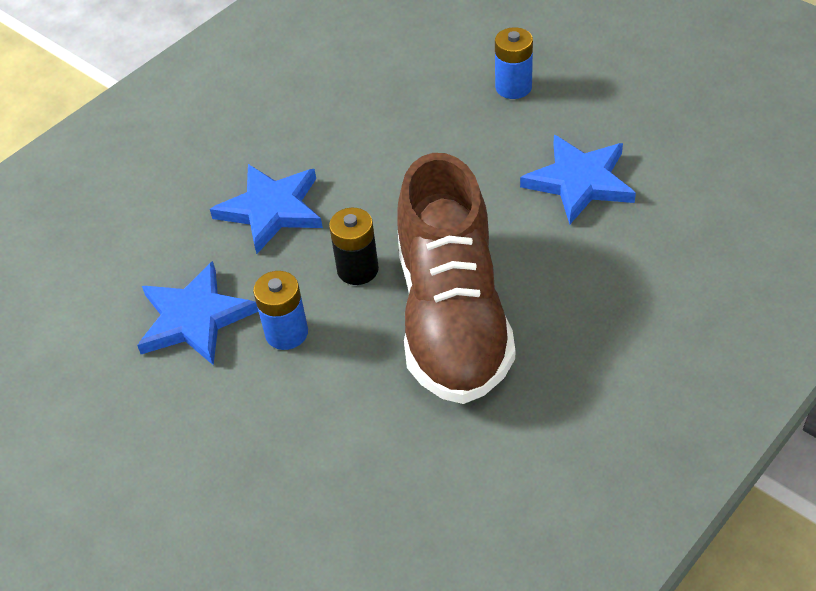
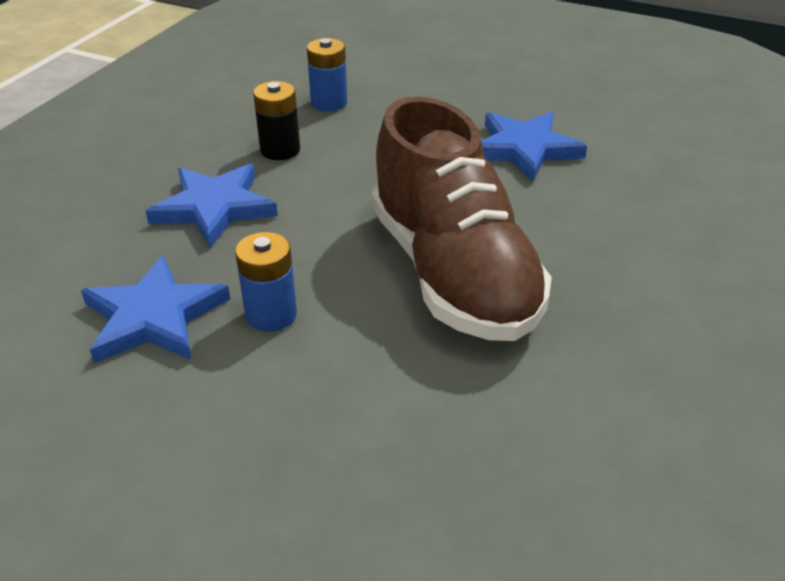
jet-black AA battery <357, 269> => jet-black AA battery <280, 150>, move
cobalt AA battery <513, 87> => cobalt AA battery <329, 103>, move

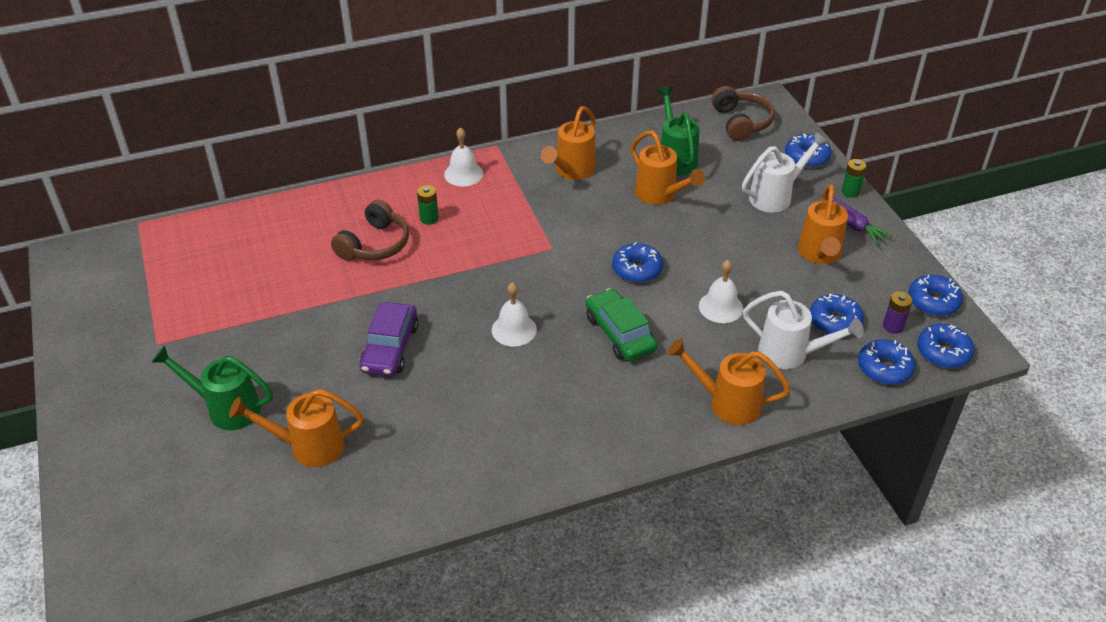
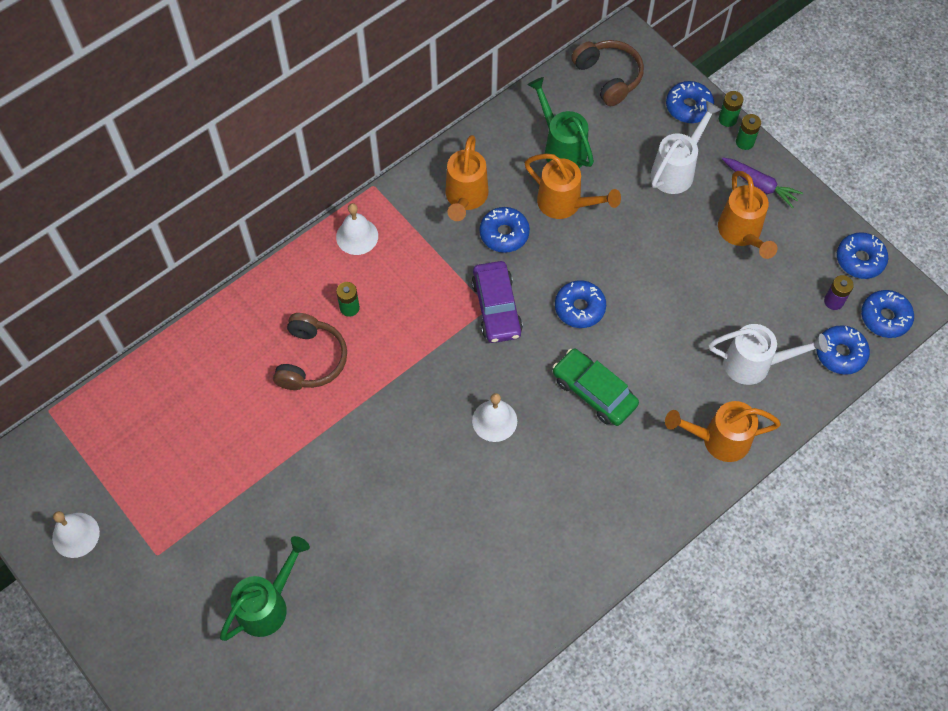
snow-white bell <720, 307> => snow-white bell <76, 535>, move
emerald sprinkling can <227, 408> => emerald sprinkling can <267, 605>, 135 degrees clockwise
royal purple toy car <390, 348> => royal purple toy car <496, 307>, move
cobalt doughnut <834, 321> => cobalt doughnut <504, 234>, move
nothing => emerald AA battery <727, 119>
orange sprinkling can <309, 446> => nothing

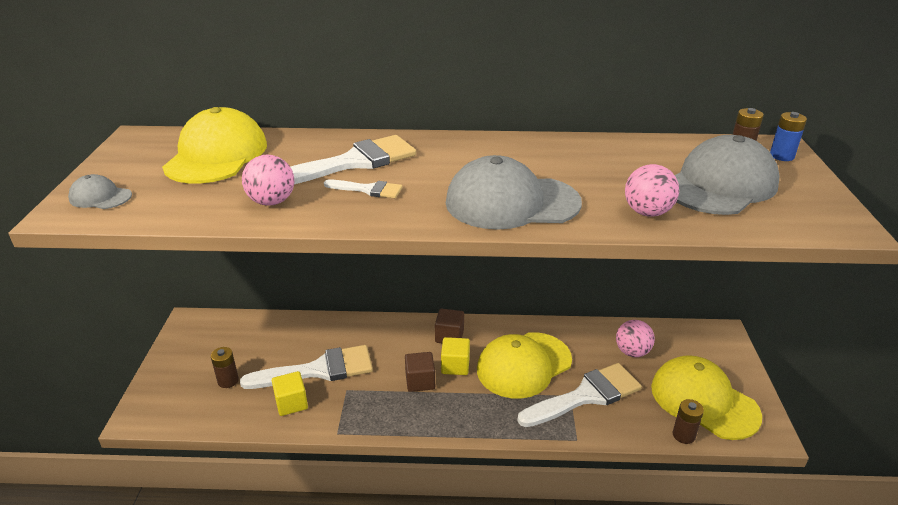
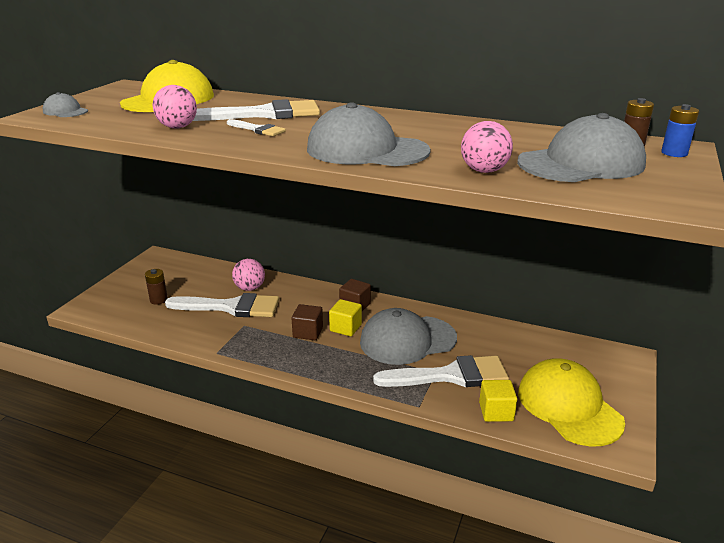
rosy ball <632, 352> => rosy ball <249, 288>, move
yellow peaked cap <524, 365> => ash-grey peaked cap <407, 340>
yellow solid cube <291, 403> => yellow solid cube <496, 412>, move
brown AA battery <683, 435> => nothing

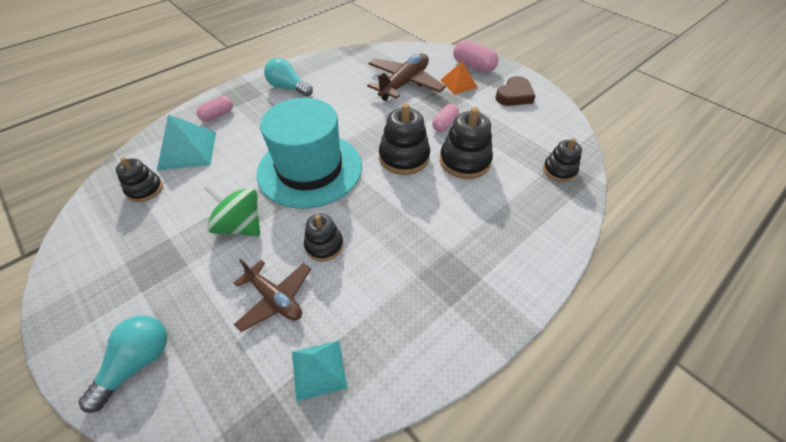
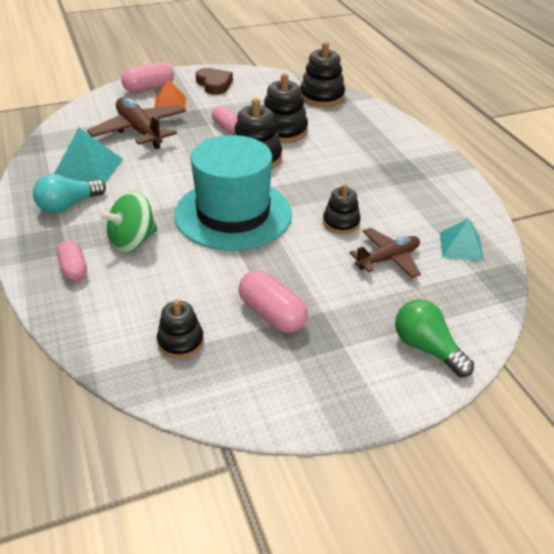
aqua pyramid <187, 150> => aqua pyramid <87, 169>, move
emerald whirligig <240, 225> => emerald whirligig <132, 241>, move
nothing => rosy pill shape <272, 314>
jet-black ring stacker <559, 170> => jet-black ring stacker <322, 96>, x1.59
aqua bulb <138, 363> => emerald bulb <427, 348>

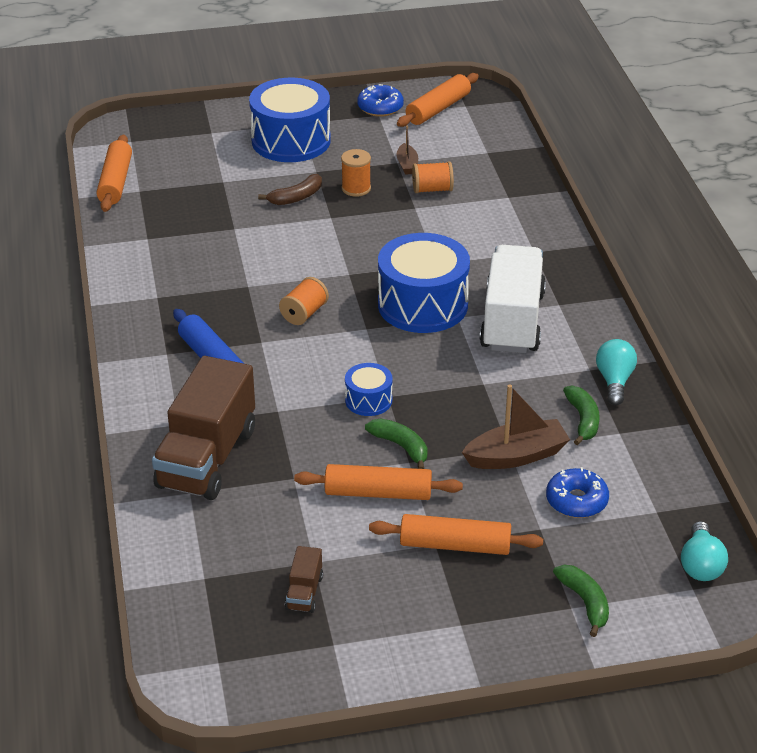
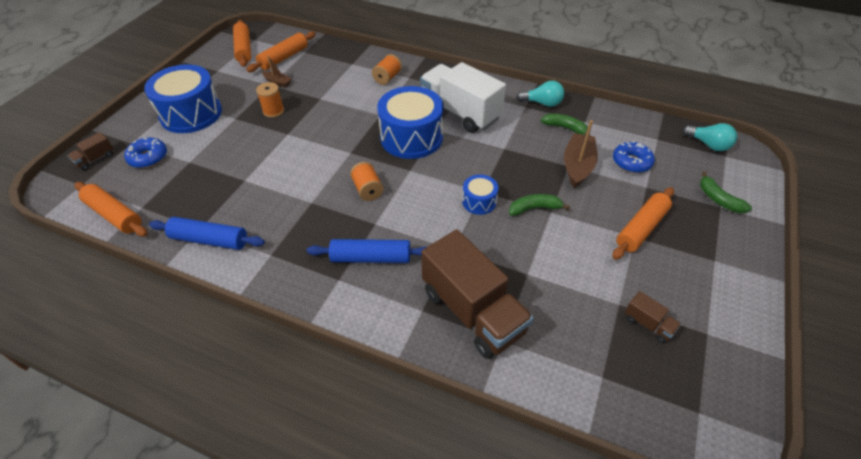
nothing => brown lorry <95, 159>
cobalt doughnut <380, 107> => cobalt doughnut <148, 158>, move
nothing => cobalt dough roller <210, 240>
orange dough roller <378, 493> => orange dough roller <284, 58>, move
orange spool <432, 189> => orange spool <387, 78>, move
aqua bulb <614, 381> => aqua bulb <542, 103>, 150 degrees clockwise
emerald toy banana <584, 602> => emerald toy banana <718, 199>, 135 degrees counterclockwise
brown toy banana <296, 197> => nothing

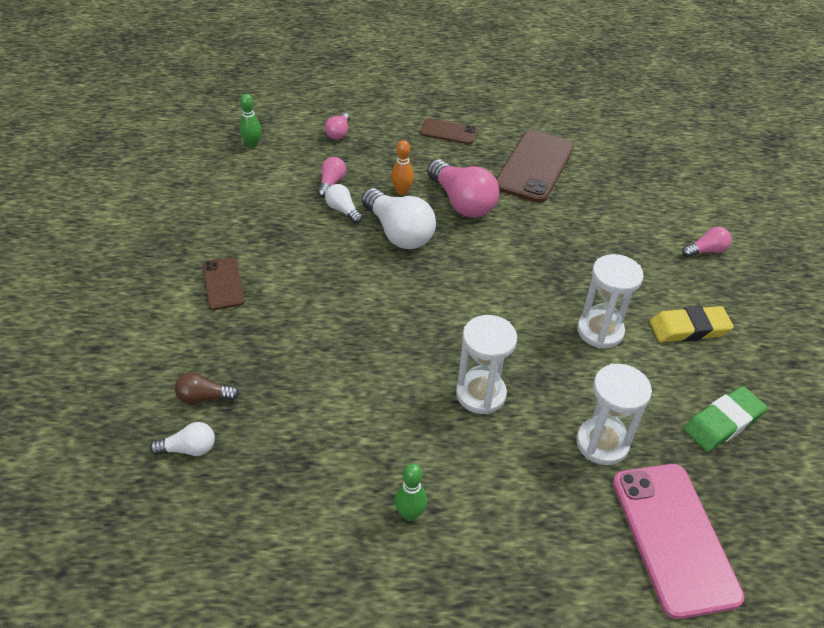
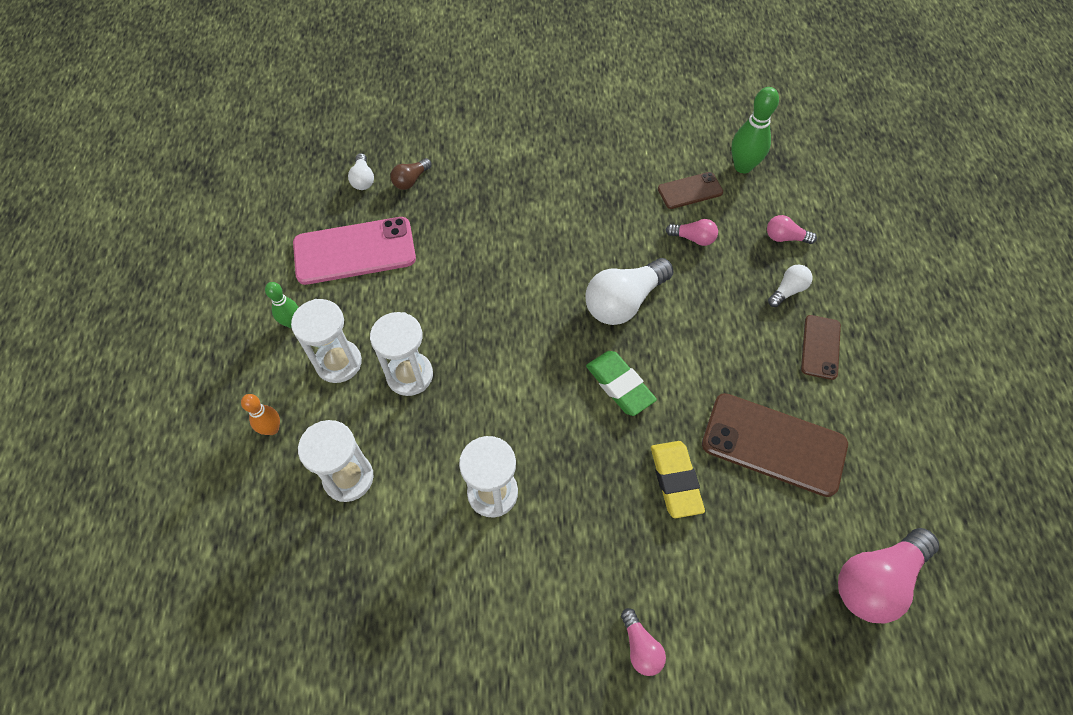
orange skittle <402, 191> => orange skittle <272, 429>, move
nothing => snow-white sandglass <338, 362>
rosy phone <674, 537> => rosy phone <354, 251>, move
brown bulb <204, 397> => brown bulb <411, 180>, 135 degrees counterclockwise
emerald eraser <723, 422> => emerald eraser <619, 385>, move
yellow eraser <689, 328> => yellow eraser <675, 480>, move
brown phone <223, 284> => brown phone <690, 191>, move
emerald skittle <252, 144> => emerald skittle <743, 166>, x1.62
snow-white bulb <343, 210> => snow-white bulb <788, 290>, move
rosy bulb <462, 202> => rosy bulb <876, 580>, move

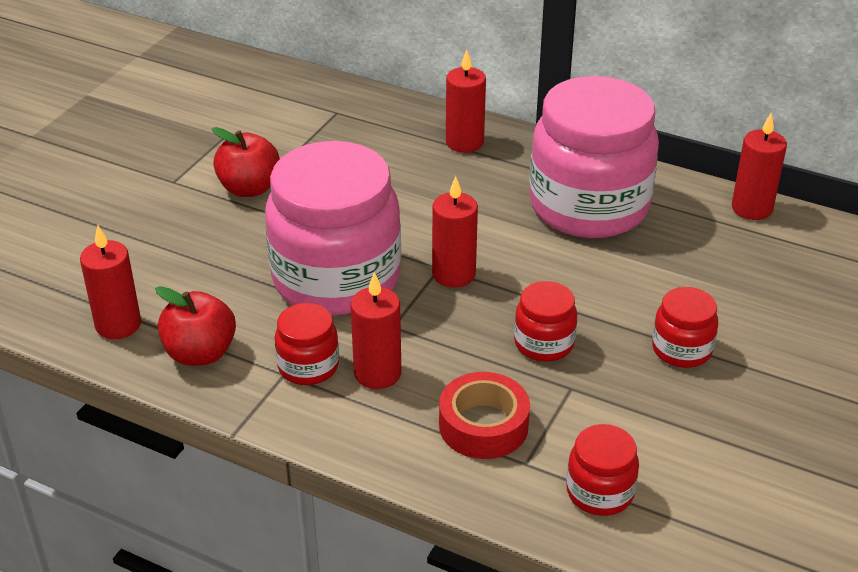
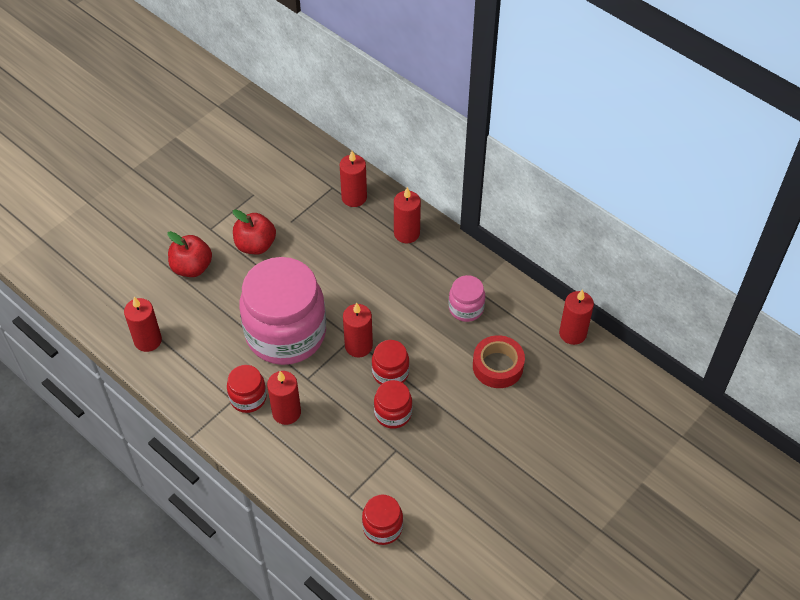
scarlet toy apple <200, 353> => scarlet toy apple <192, 267>, move
nothing => scarlet wax candle <354, 197>
scarlet jar <681, 349> => scarlet jar <390, 373>, move
rosy jar <589, 206> => rosy jar <466, 308>, x0.44
scarlet tape <483, 425> => scarlet tape <497, 366>, move

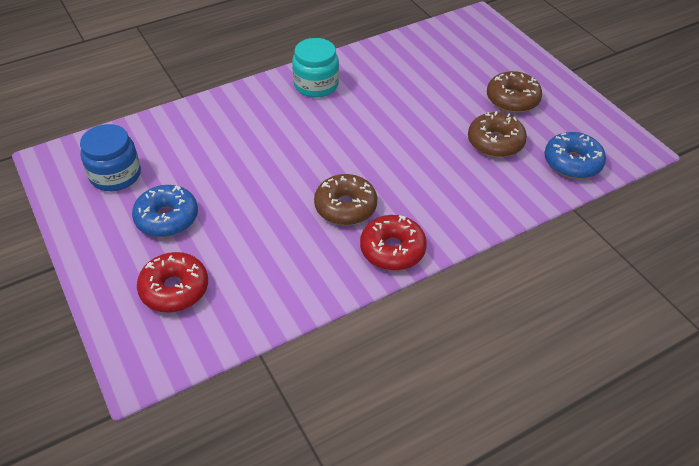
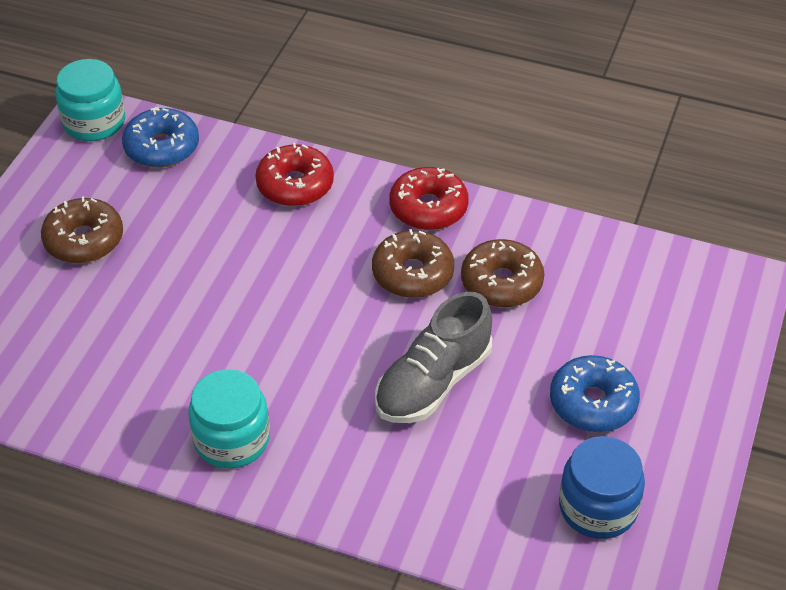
nothing => aqua jar <94, 122>
scarlet doughnut <174, 289> => scarlet doughnut <295, 185>, move
nothing => ash-grey lace-up shoe <433, 382>
brown doughnut <495, 142> => brown doughnut <501, 283>, move

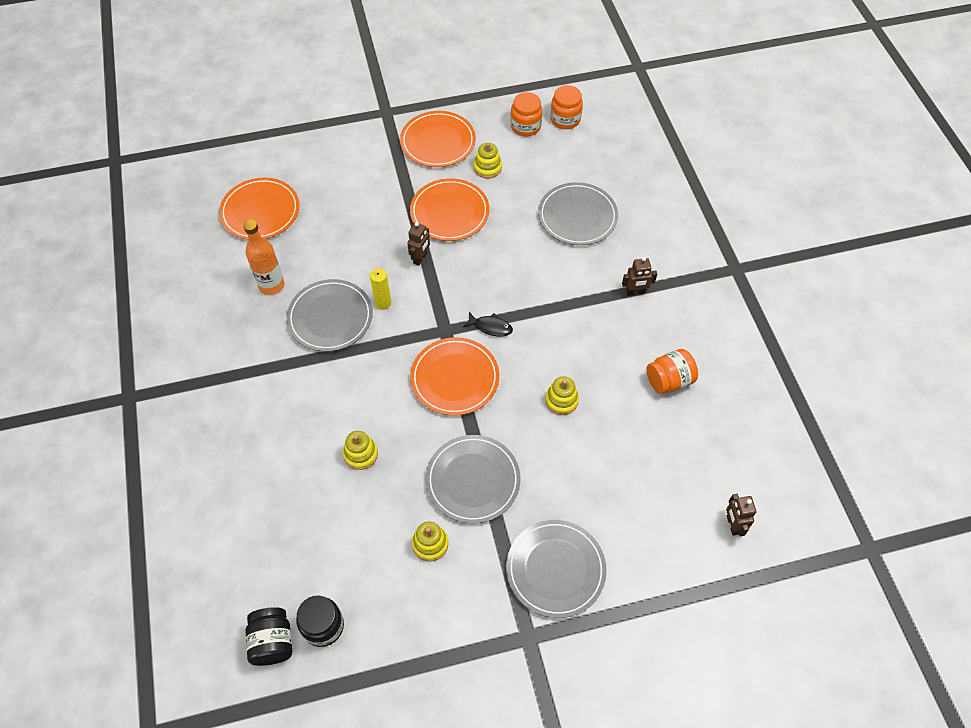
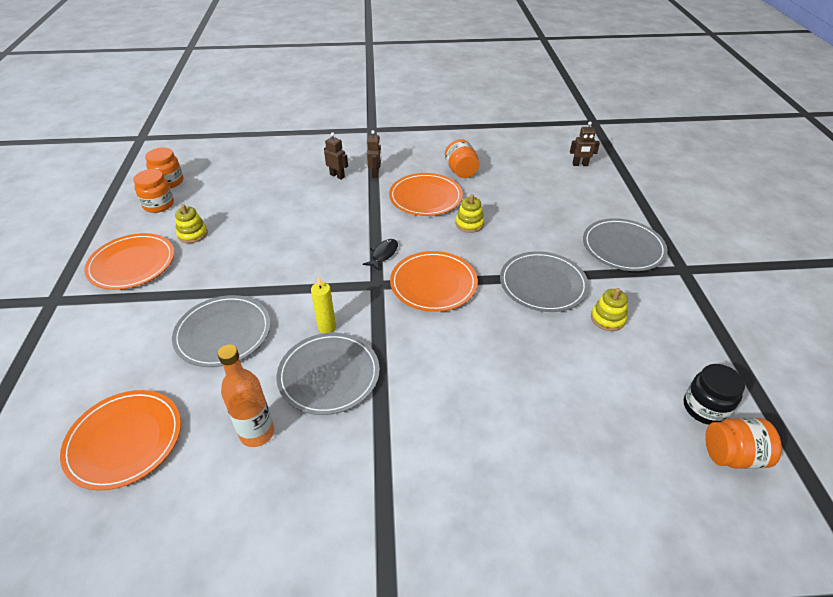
ash-grey flat dish <577, 216> => ash-grey flat dish <223, 333>, move
brown robot <420, 258> => brown robot <337, 176>, move
orange flat dish <449, 212> => orange flat dish <425, 197>, move
jet-black jar <273, 642> => orange jar <733, 455>
yellow ring stacker <361, 454> => nothing

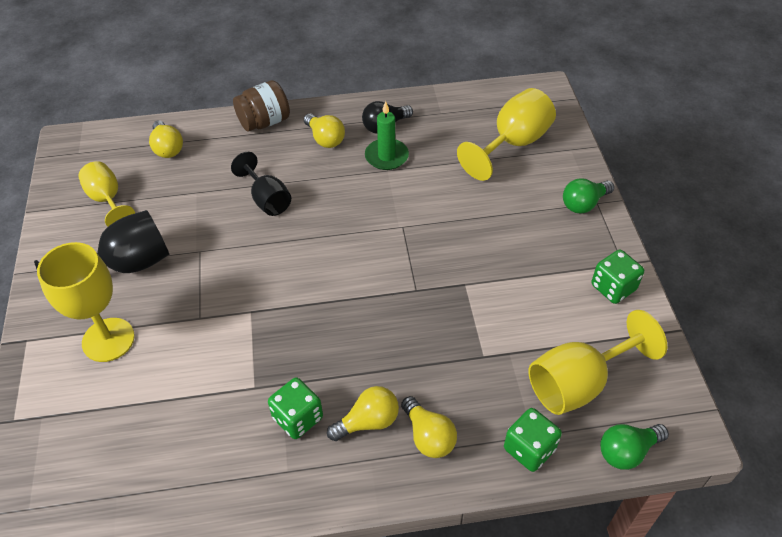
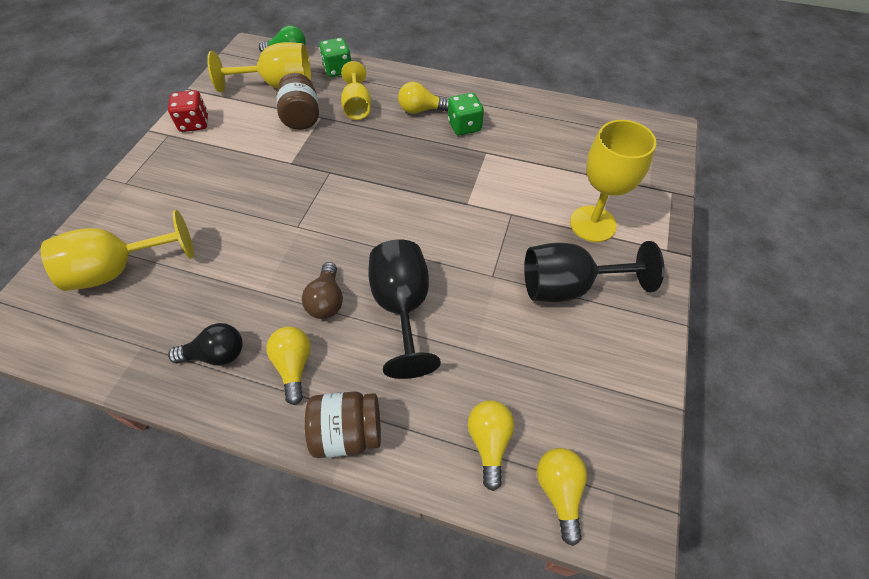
emerald dice <613, 287> => scarlet dice <194, 123>
nothing => brown jar <301, 118>
nothing => brown bulb <327, 300>
yellow goblet <108, 200> => yellow goblet <357, 106>, move
jet-black goblet <267, 199> => jet-black goblet <402, 308>, x1.52
yellow bulb <428, 436> => yellow bulb <559, 491>, move
emerald wax candle <386, 156> => nothing
emerald bulb <584, 204> => nothing

